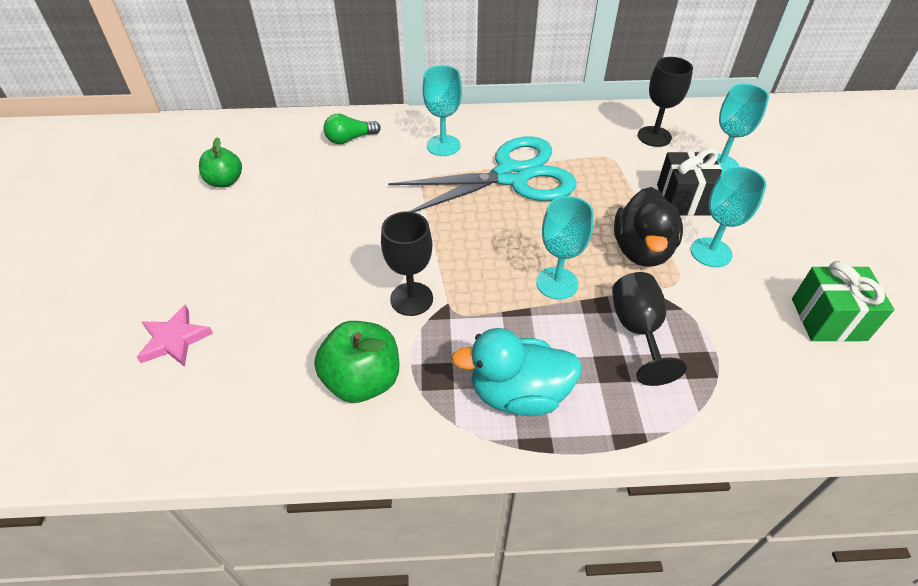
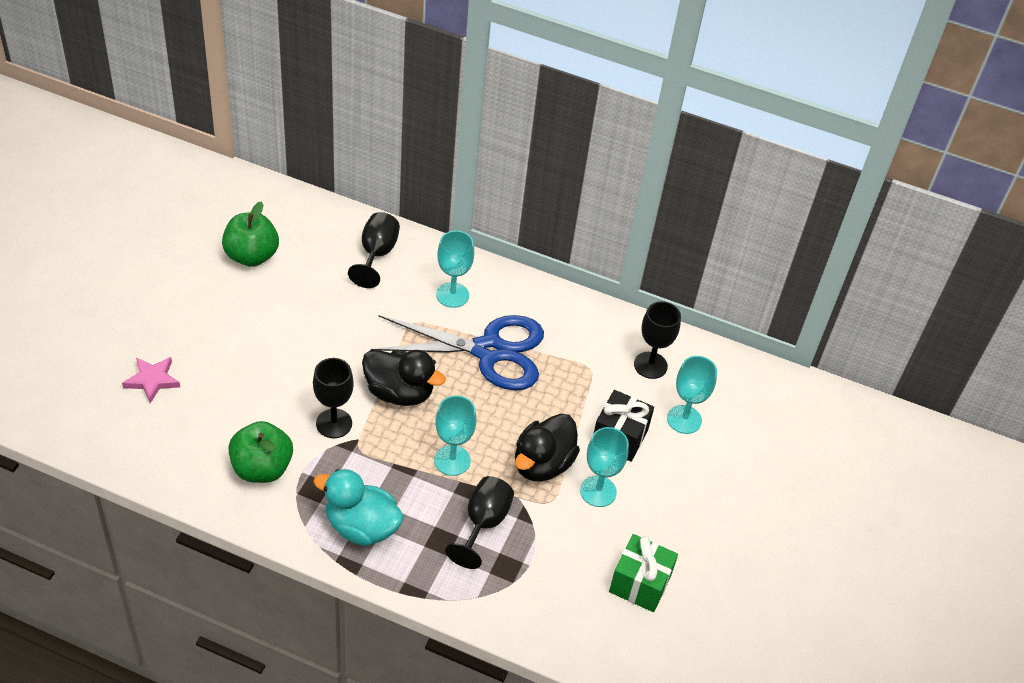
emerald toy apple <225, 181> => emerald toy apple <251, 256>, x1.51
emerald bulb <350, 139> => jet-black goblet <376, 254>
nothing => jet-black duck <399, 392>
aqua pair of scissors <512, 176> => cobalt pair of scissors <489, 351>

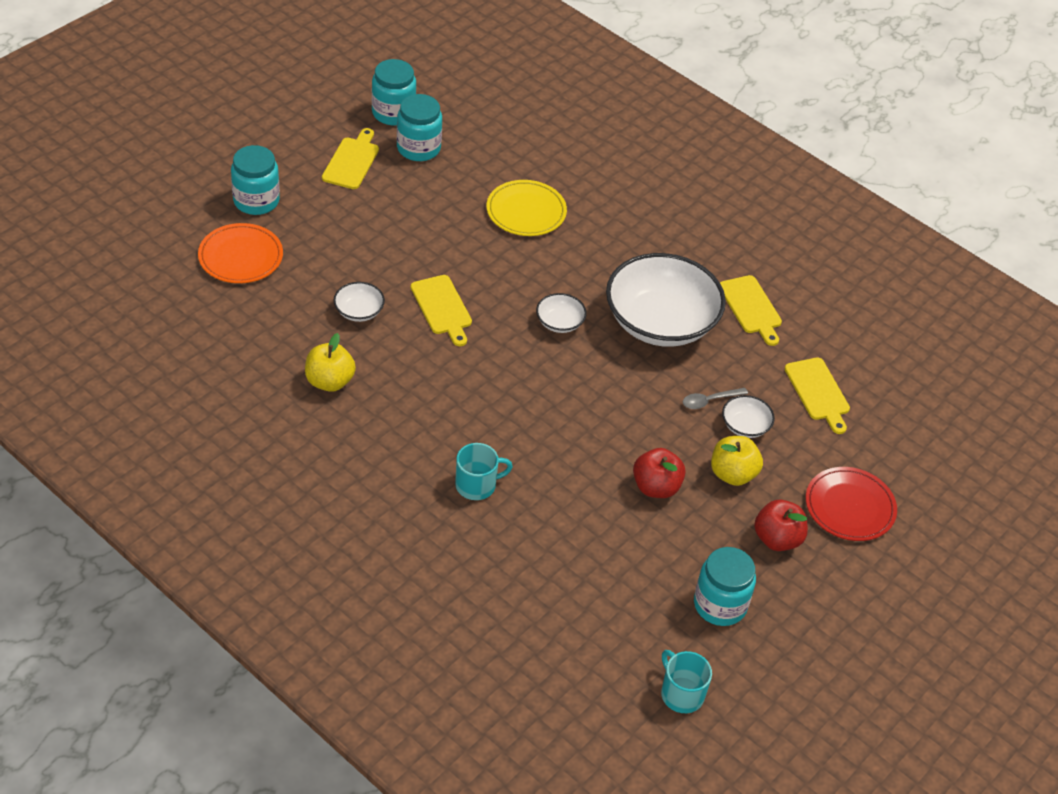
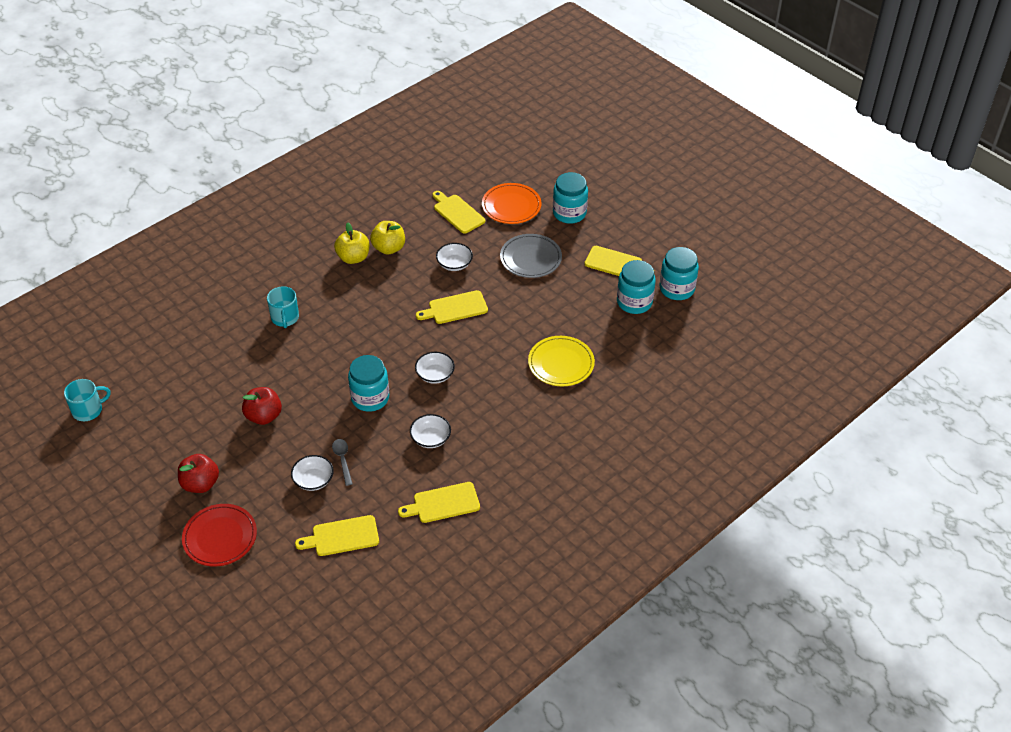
yellow toy apple <732, 474> => yellow toy apple <353, 258>, move
aqua jar <720, 605> => aqua jar <370, 398>, move
snow-white bowl <660, 322> => snow-white bowl <430, 438>, x0.42
nothing => yellow cutting board <457, 213>
nothing => ash-grey flat dish <530, 258>

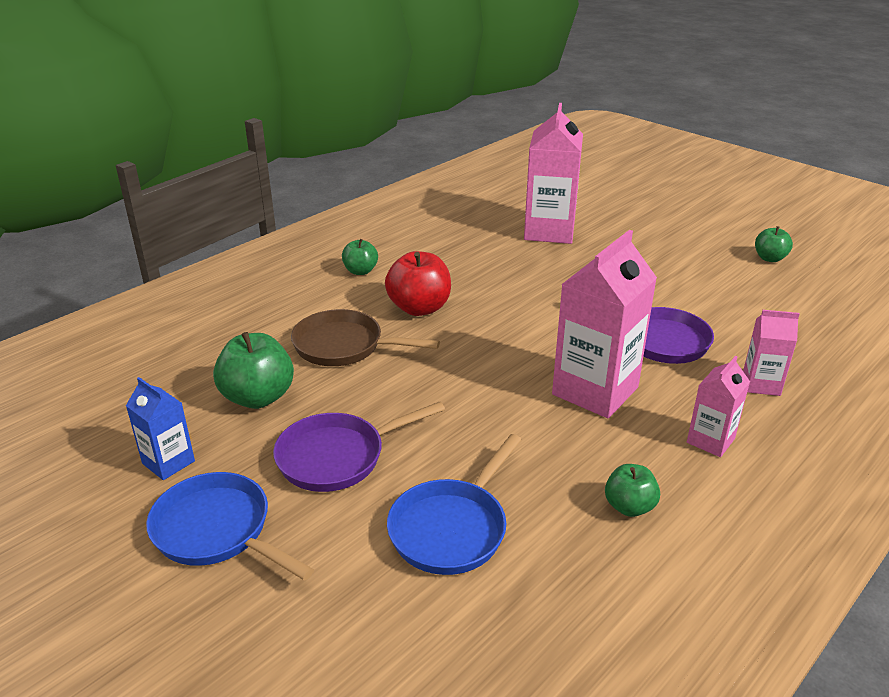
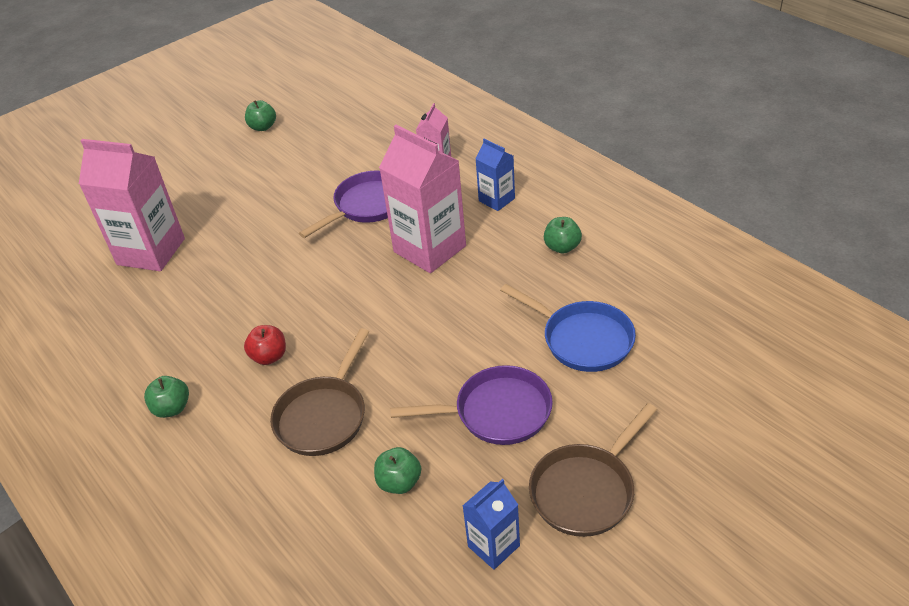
scarlet toy apple <419, 308> => scarlet toy apple <269, 356>, x0.59
emerald toy apple <258, 397> => emerald toy apple <399, 482>, x0.59
royal purple pan <337, 457> => royal purple pan <496, 412>, 75 degrees counterclockwise
rosy juice carton <710, 440> => cobalt juice carton <496, 200>
cobalt pan <217, 531> => brown pan <586, 490>

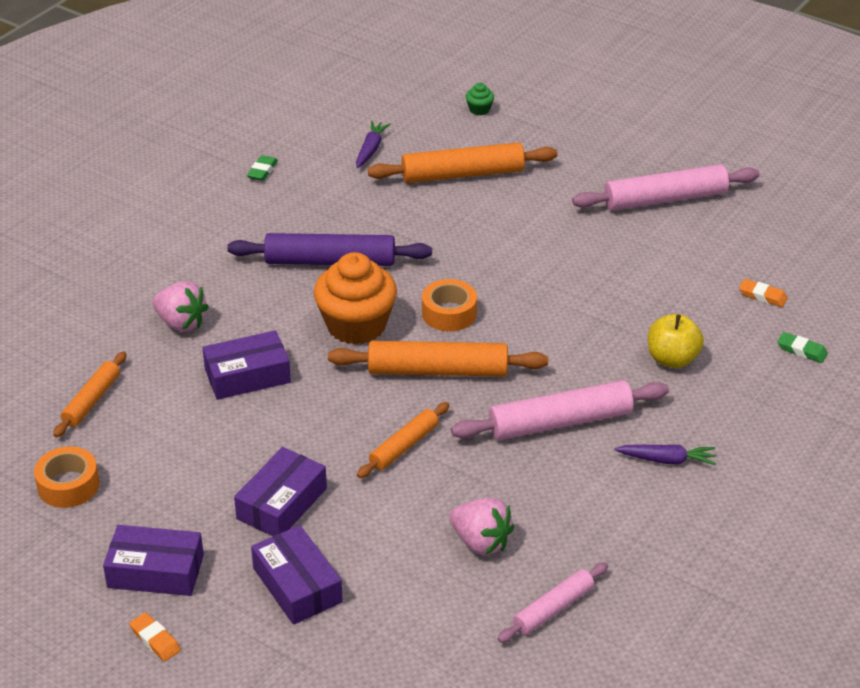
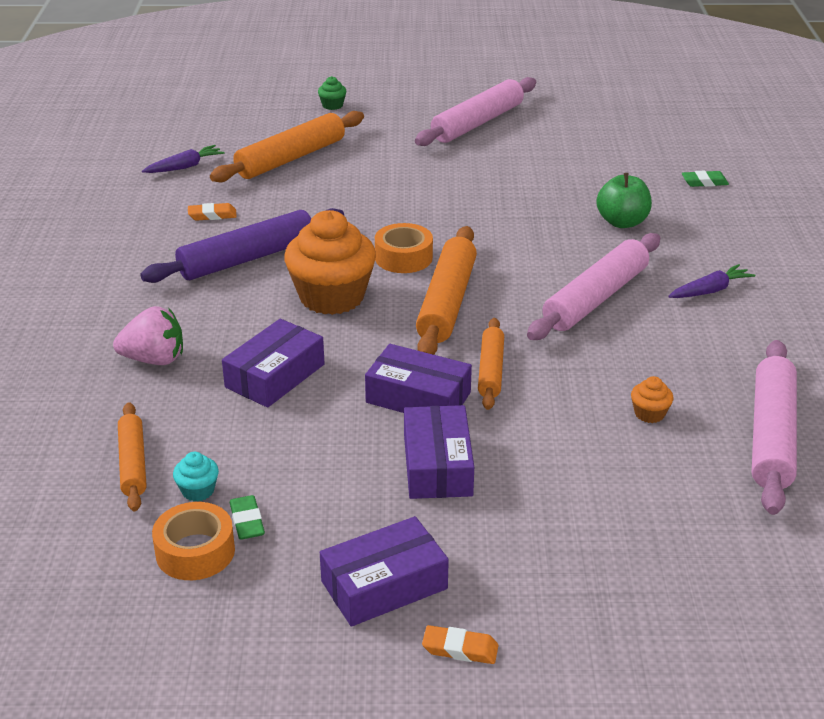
royal purple toy carrot <370, 149> => royal purple toy carrot <185, 167>, 75 degrees clockwise
nothing => aqua fairy cake <198, 491>
orange eraser <762, 296> => orange eraser <212, 215>, move
emerald eraser <262, 171> => emerald eraser <247, 521>, move
emerald fairy cake <479, 109> => emerald fairy cake <332, 105>, move
royal purple parcel <297, 585> => royal purple parcel <418, 397>, move
orange dough roller <437, 371> => orange dough roller <447, 302>, 45 degrees counterclockwise
yellow toy apple <672, 359> => emerald toy apple <622, 222>
rosy toy strawberry <481, 542> => orange fairy cake <649, 414>
rosy dough roller <553, 609> => rosy dough roller <772, 436>, x1.70

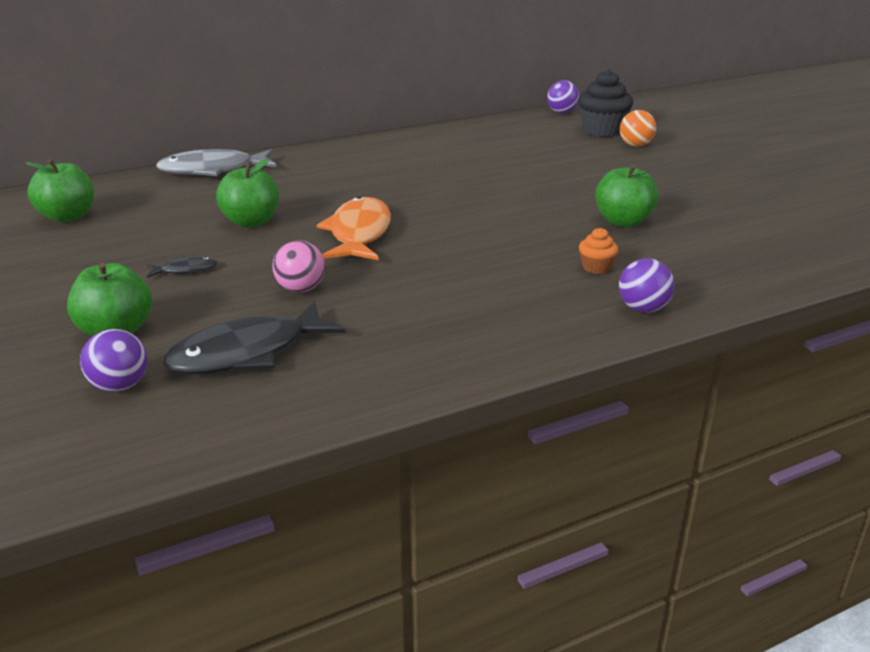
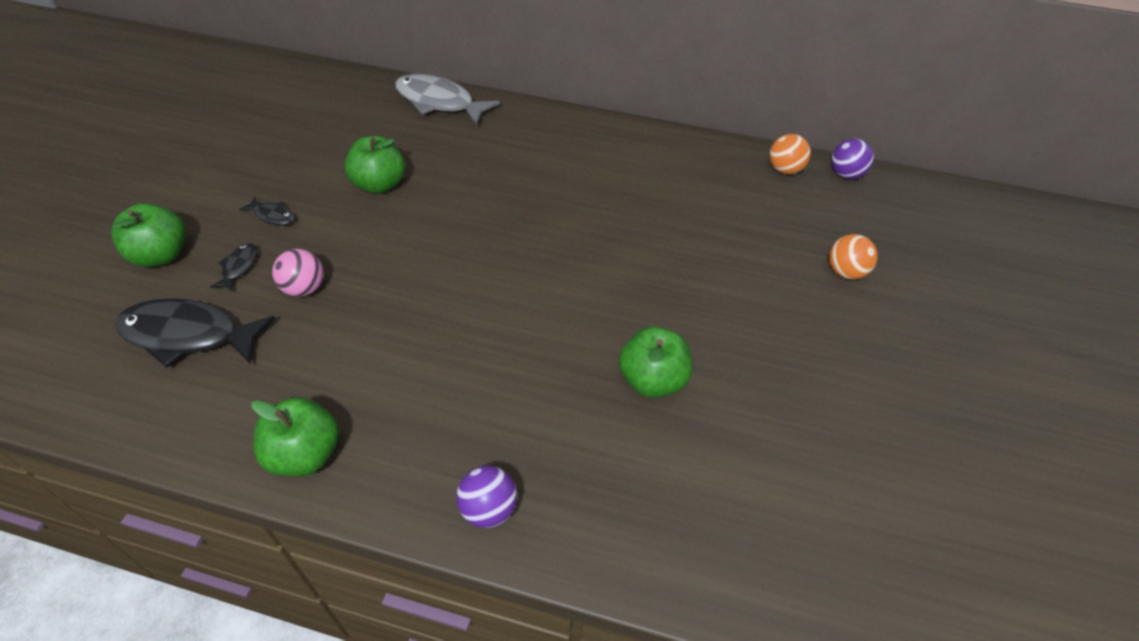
nothing => jet-black fish figure <239, 267>
emerald toy apple <68, 217> => emerald toy apple <305, 454>, move
nothing => orange ball <784, 170>
royal purple ball <120, 386> => nothing
orange fish figure <359, 233> => nothing
jet-black fairy cake <602, 131> => nothing
orange fairy cake <596, 267> => nothing

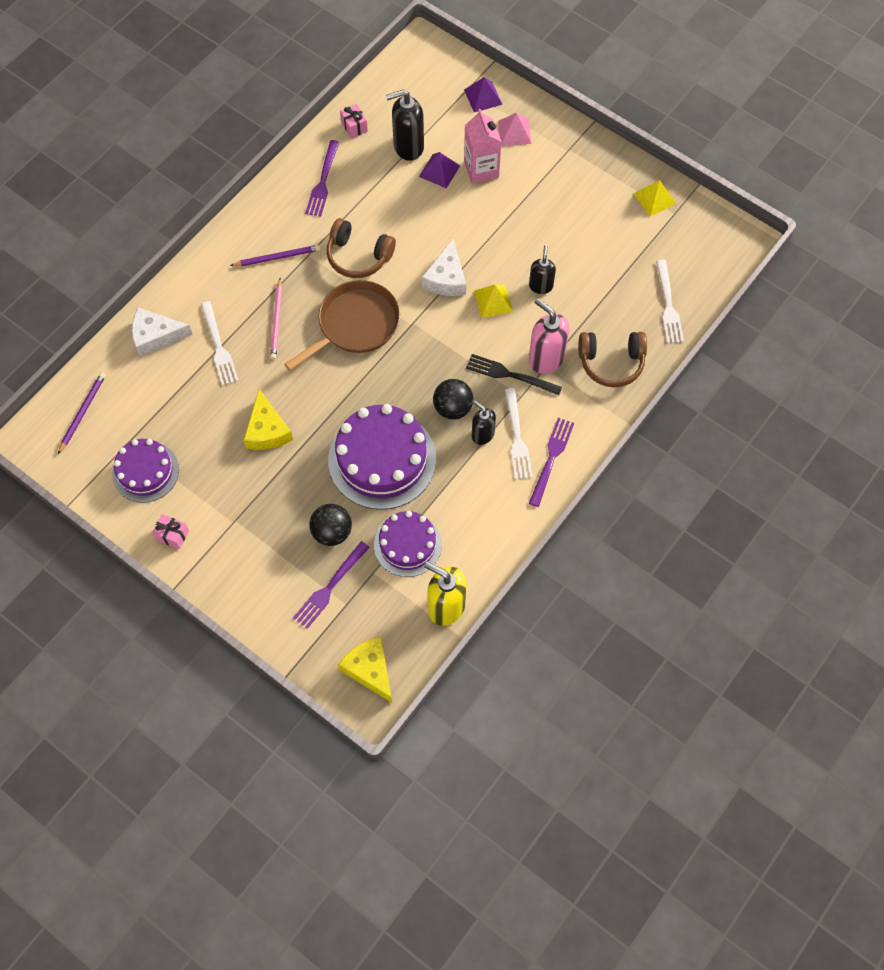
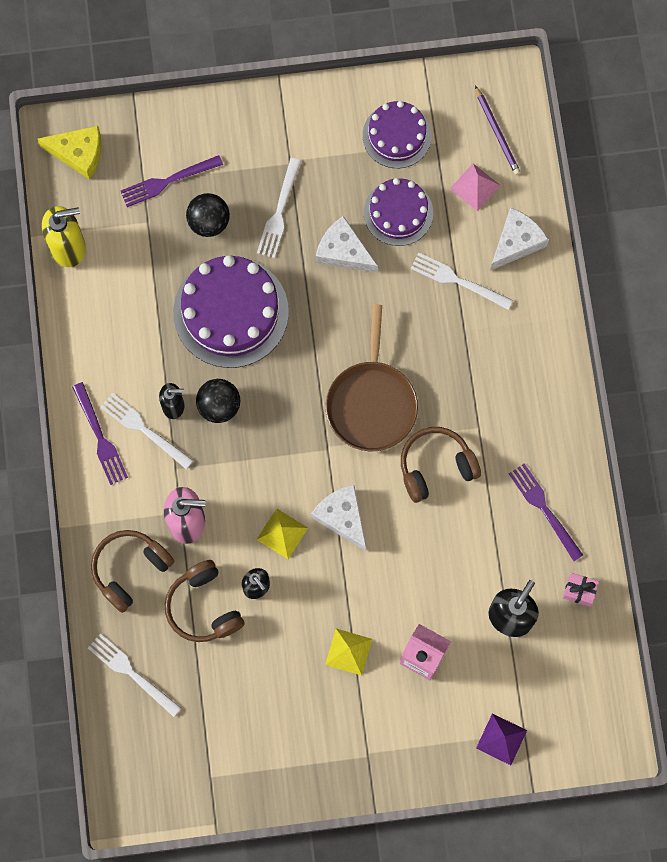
royal purple dinner fork <329, 587> => royal purple dinner fork <167, 181>, 105 degrees counterclockwise
nothing => brown over-ear headphones <203, 607>
nothing => snow-white dinner fork <279, 212>
yellow piece of cheese <267, 430> => snow-white piece of cheese <343, 251>
yellow pyramid <654, 198> => yellow pyramid <348, 651>, move
royal purple layer cake <407, 544> => royal purple layer cake <398, 212>, move
rosy pyramid <514, 132> => rosy pyramid <475, 187>, move
rosy wrapped gift <172, 535> => nothing
royal purple lead pencil <277, 257> => nothing
rosy lead pencil <277, 321> => nothing
royal purple pyramid <439, 171> => nothing
jet-black dinner fork <509, 375> => nothing

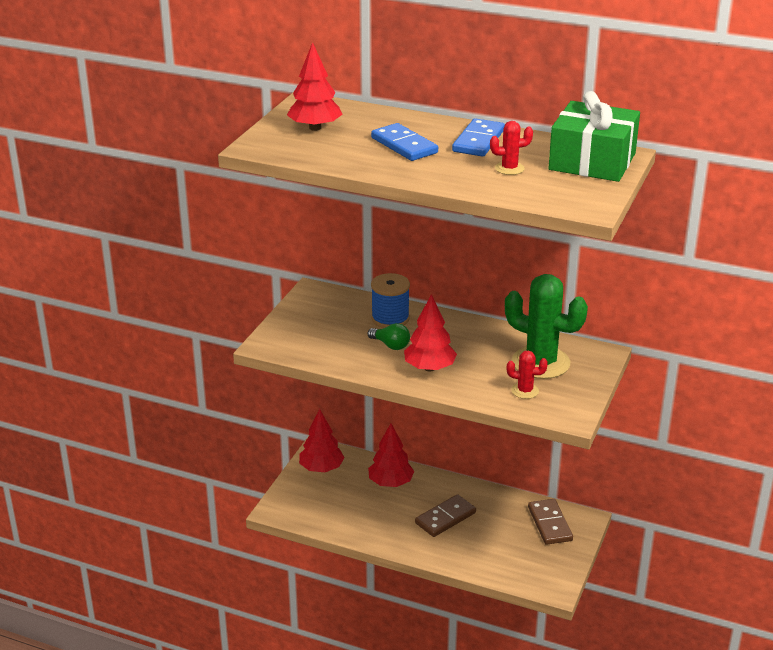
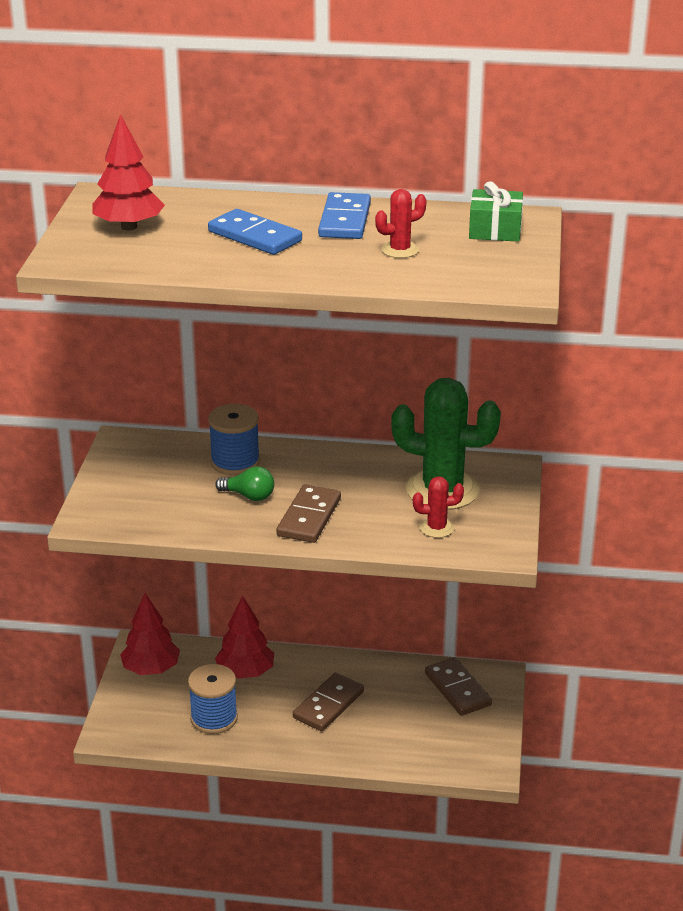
nothing => cobalt spool <214, 718>
scarlet toy tree <429, 368> => brown domino tile <309, 517>
emerald wrapped gift <592, 161> => emerald wrapped gift <495, 230>, x0.56

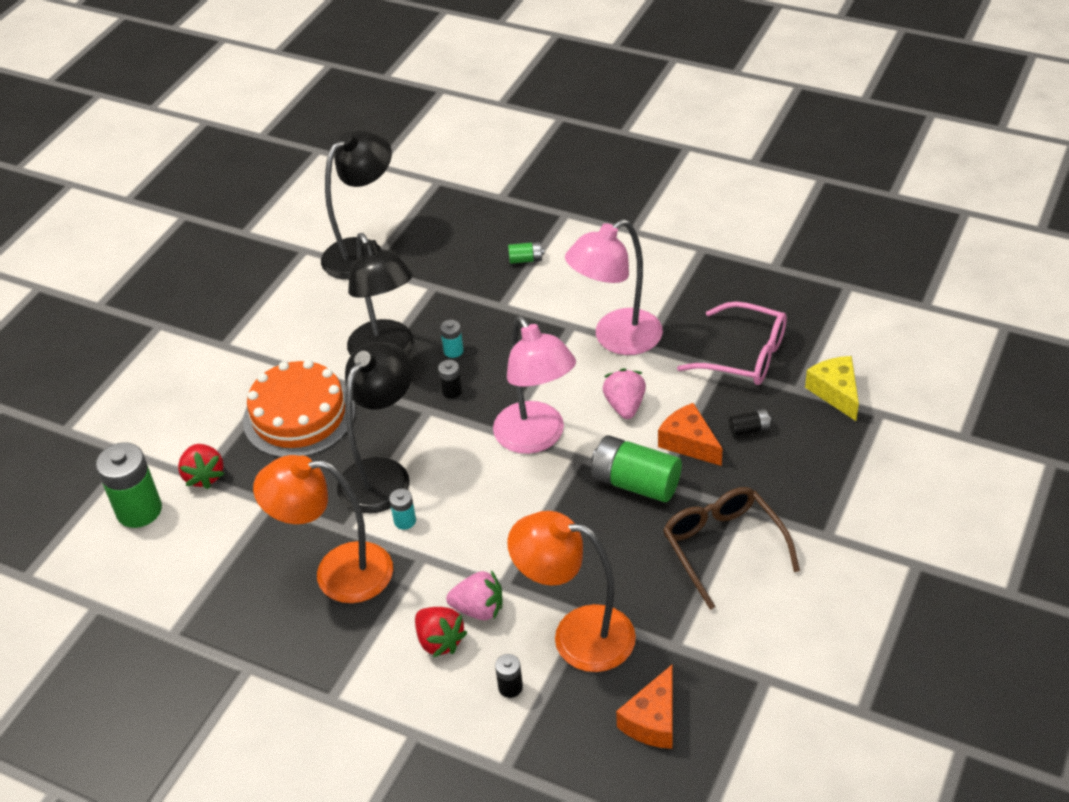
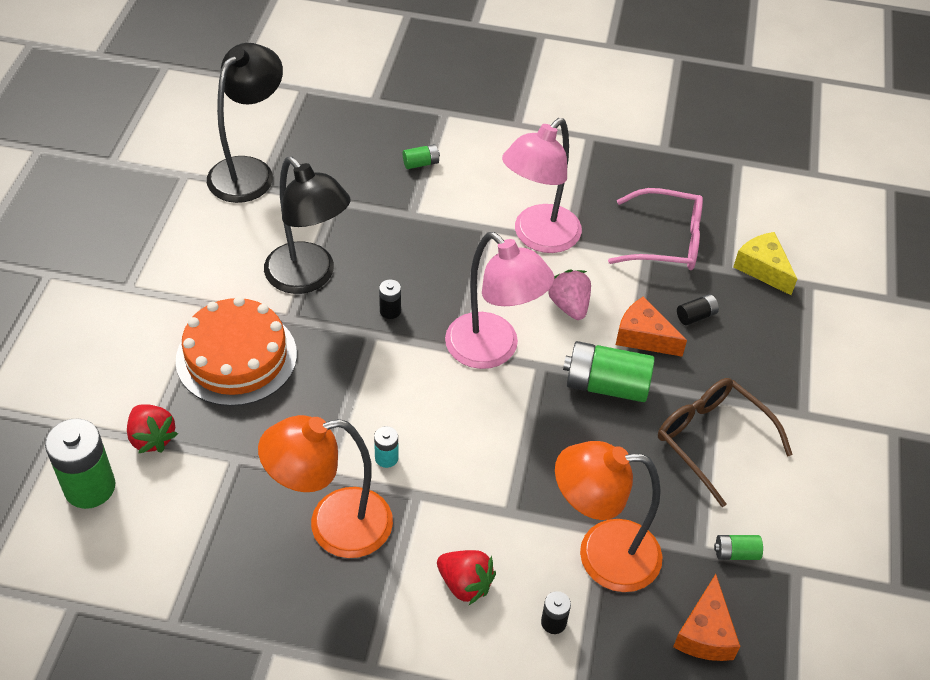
nothing => emerald AA battery <736, 553>
jet-black desk lamp <382, 474> => nothing
aqua AA battery <453, 351> => nothing
rosy toy strawberry <478, 609> => nothing

